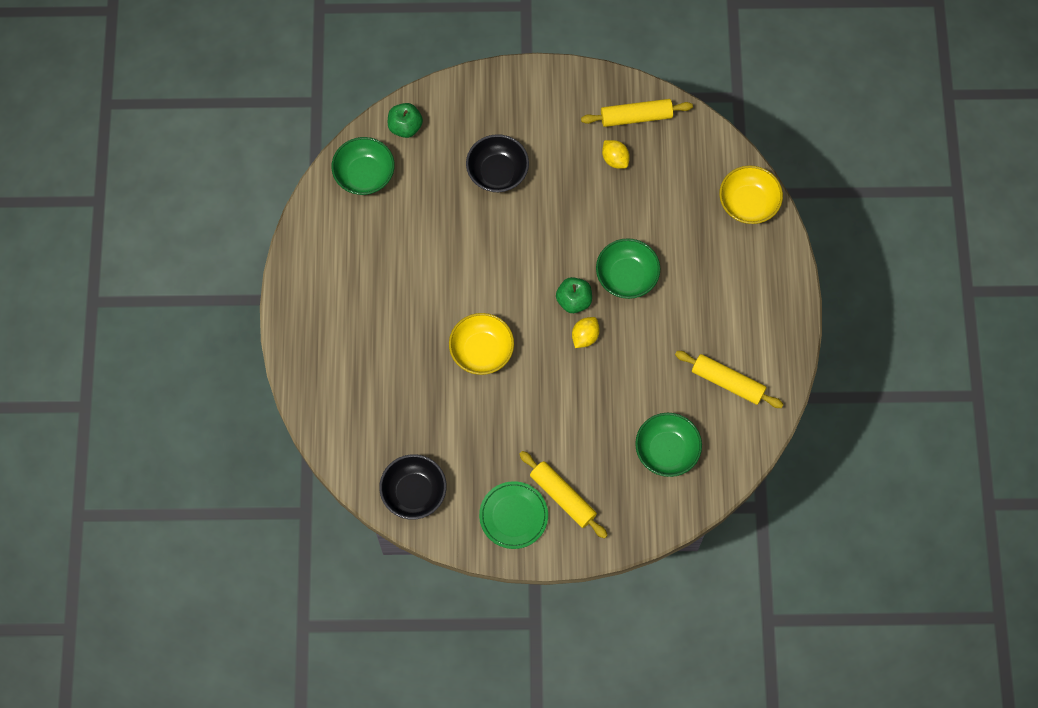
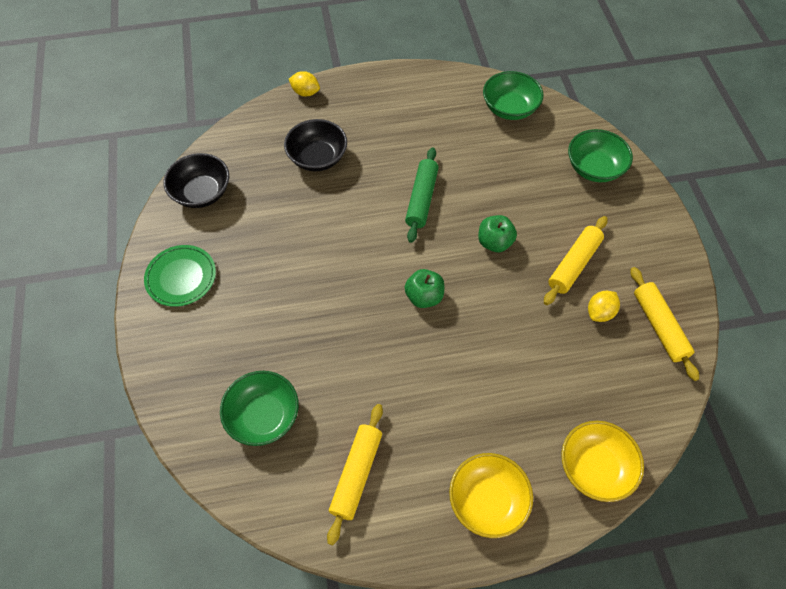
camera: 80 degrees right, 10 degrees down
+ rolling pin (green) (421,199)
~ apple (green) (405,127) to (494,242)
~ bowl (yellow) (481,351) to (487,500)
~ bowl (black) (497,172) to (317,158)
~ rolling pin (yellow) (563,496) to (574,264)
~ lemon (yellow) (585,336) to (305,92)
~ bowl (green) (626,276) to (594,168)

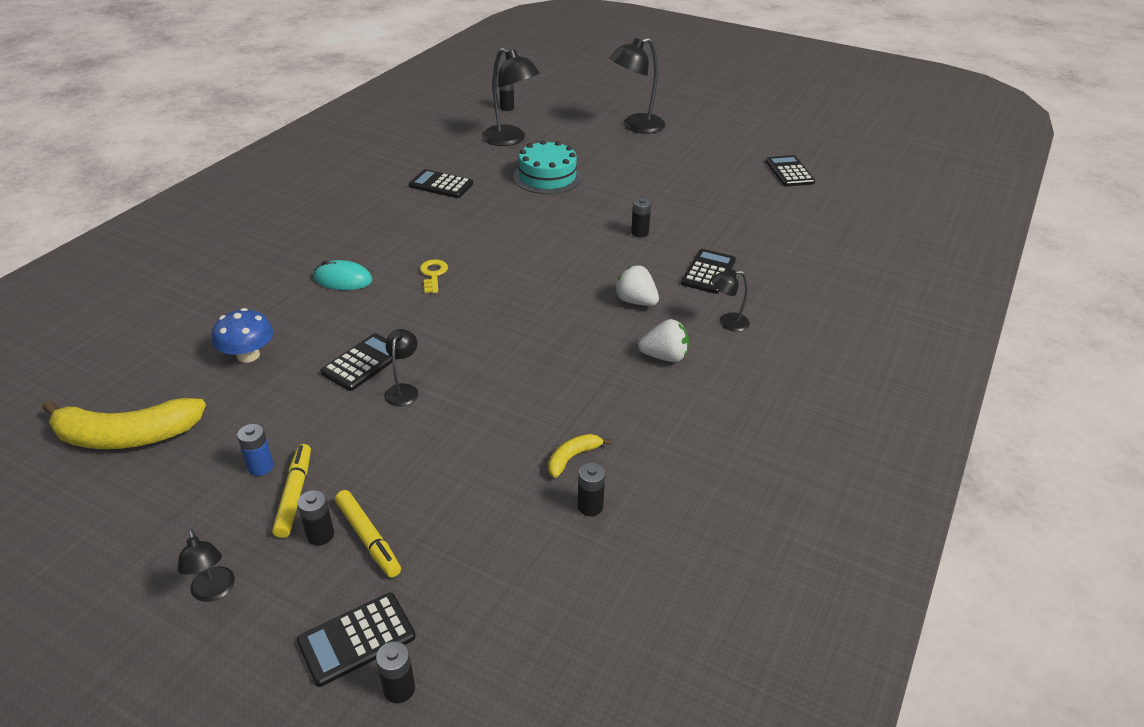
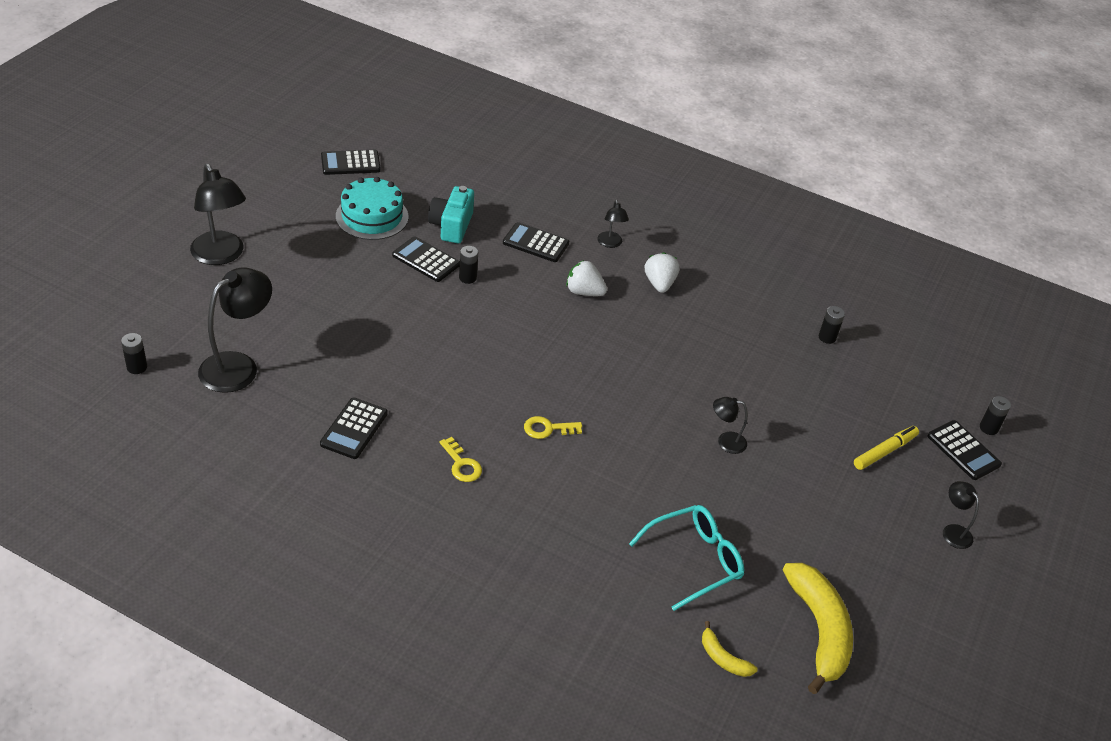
camera: 95 degrees left, 5 degrees up
- battery (blue) (261,467)
- marker (yellow) (294,495)
- battery (black) (320,535)
- mouse (turquoise) (343,279)
+ camera (turquoise) (451,226)
+ key (yellow) (462,464)
~ calculator (black) (363,362) to (426,260)
~ cake (turquoise) (547,177) to (372,216)
~ banana (yellow) (572,458) to (723,658)
~ mushroom (blue) (248,355) to glasses (turquoise) (694,560)
~ lamp (black) (214,592) = (953,531) 90 degrees counterclockwise
~ strawberry (white) (636,301) = (584,292) 75 degrees clockwise

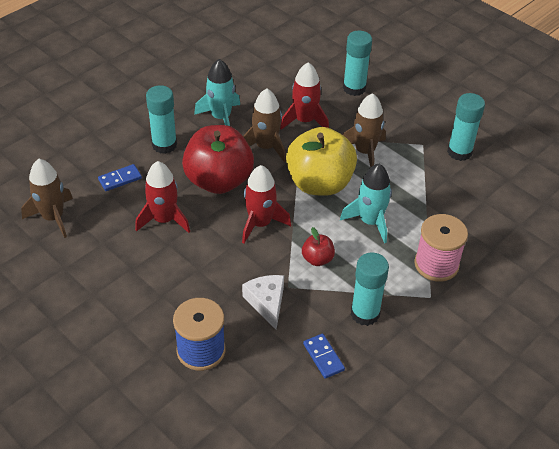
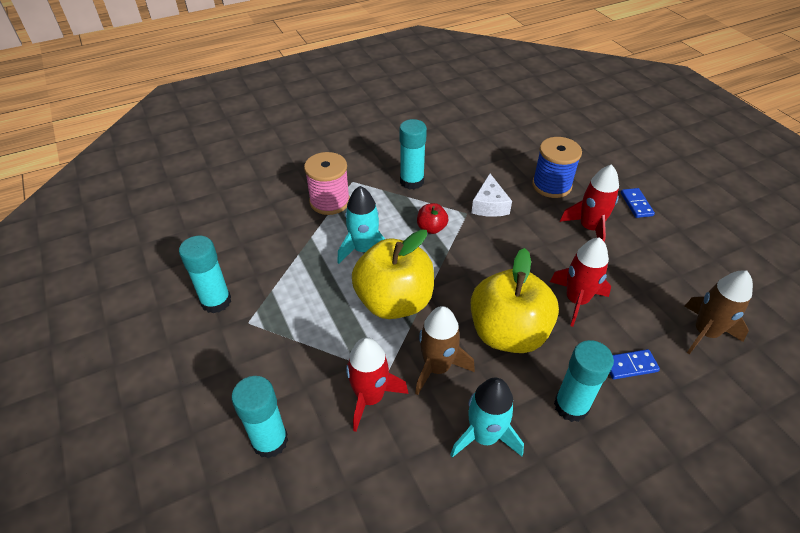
camera: 160 degrees left, 0 degrees up
- rocket (brown) (365,152)
~ rocket (red) (260,224) to (589,228)
~ domino (blue) (323,357) to (636,204)
~ apple (red) (218,181) to apple (yellow) (508,333)

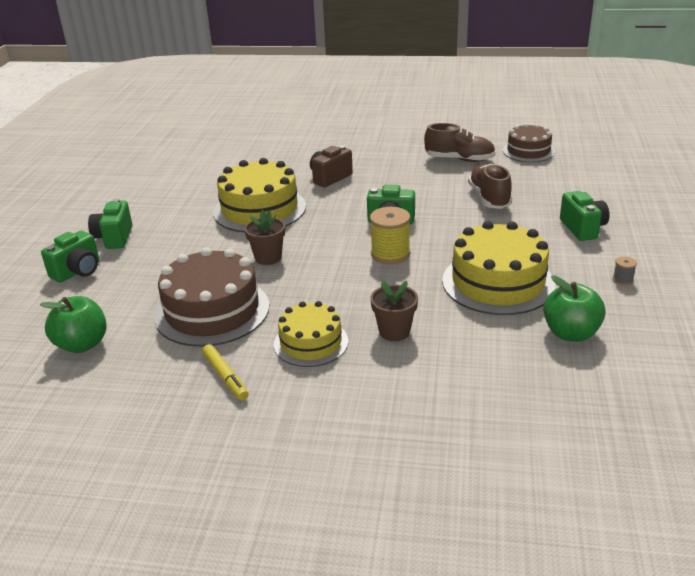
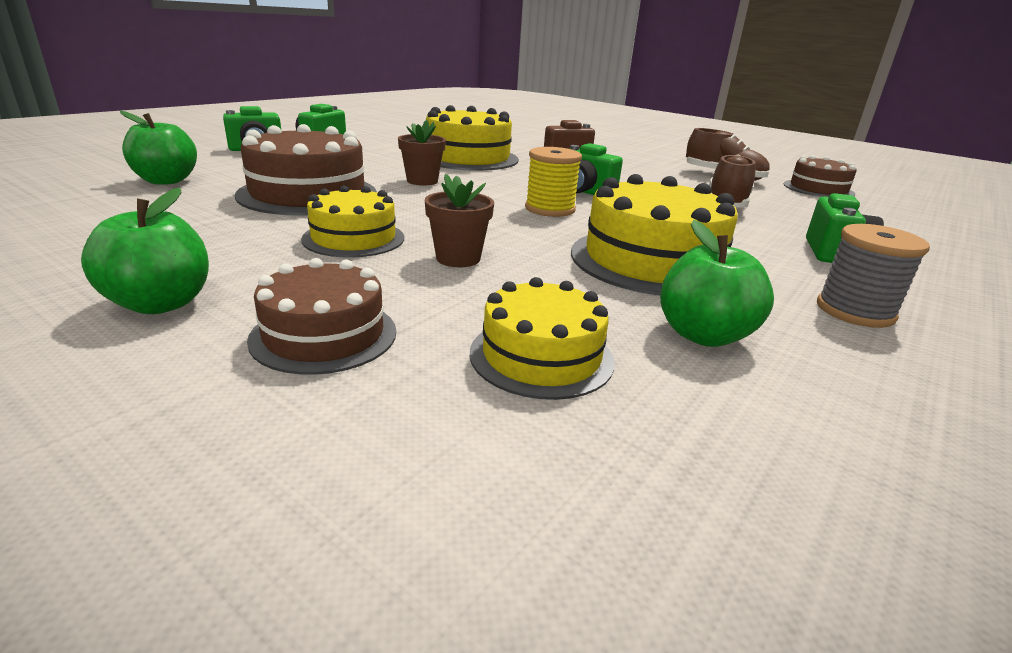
camera: 25 degrees right, 5 degrees down
- marker (yellow) (225,377)
+ apple (green) (161,303)
+ cake (brown) (324,335)
+ cake (yellow) (541,356)
~ spool (grey) (622,280) = (855,311) x2.13

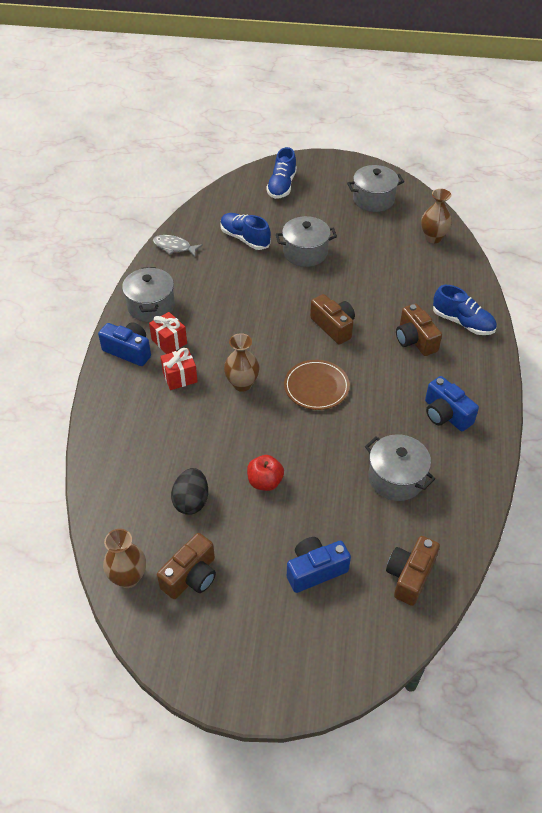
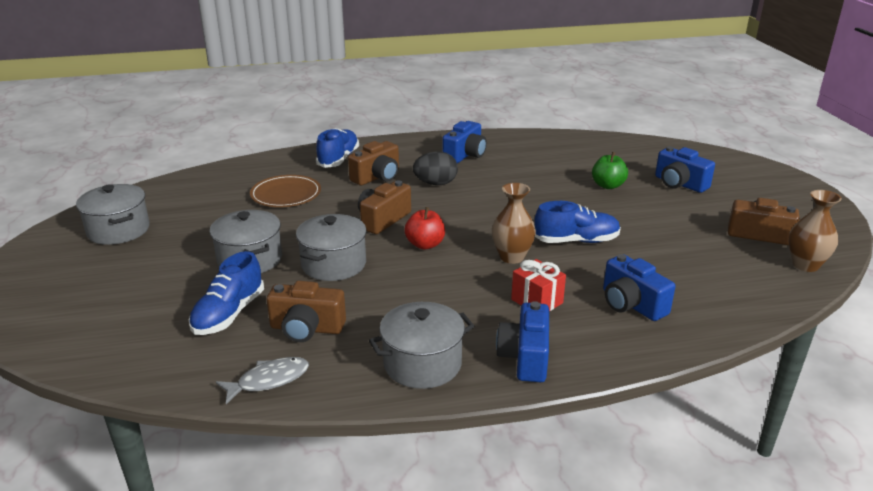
camera: 110 degrees left, 20 degrees down
- gift (red) (169,341)
- vase (brown) (433,238)
+ apple (green) (608,185)
+ camera (blue) (631,304)
~ egg (black) (191,501) to (435,183)
~ apple (red) (265,482) to (425,244)
~ shoe (blue) (282,186) to (576,241)
~ plate (brown) (316,387) to (286,194)
~ pot (grey) (396,478) to (334,264)
~ camera (brown) (410,576) to (306,328)
~ fish (grey) (174,247) = (269,380) 120 degrees counterclockwise

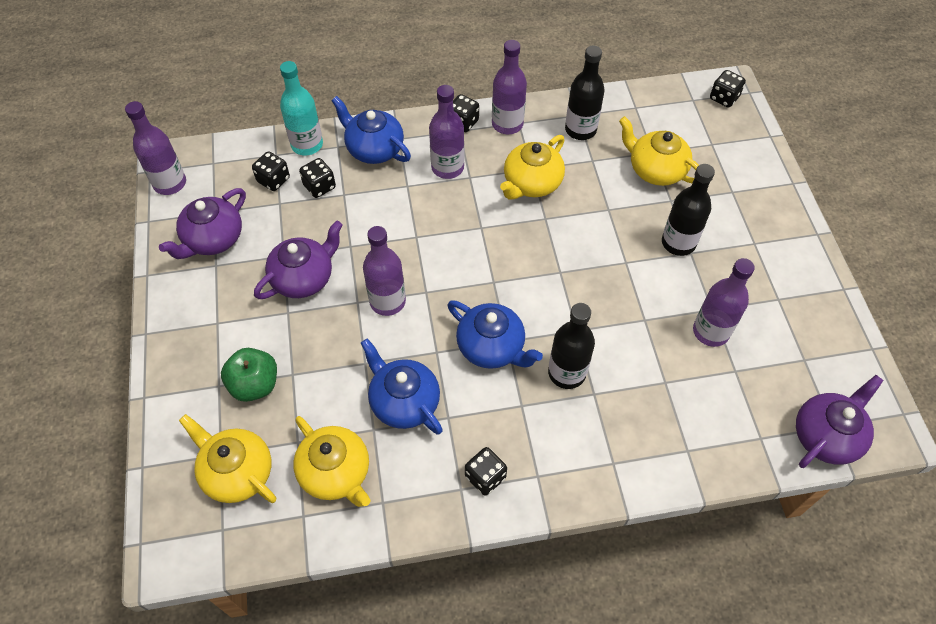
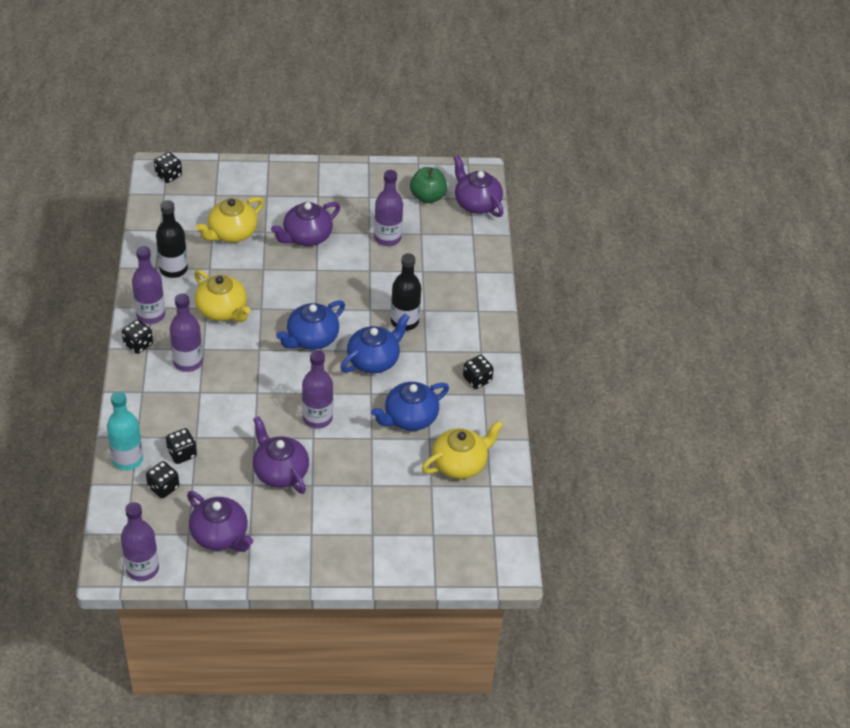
camera: 85 degrees left, 10 degrees down
- teapot (yellow) (237,472)
~ apple (green) (255,384) to (427,197)
~ teapot (blue) (374,149) to (311,338)
~ bottle (black) (678,243) to teapot (purple) (306,236)

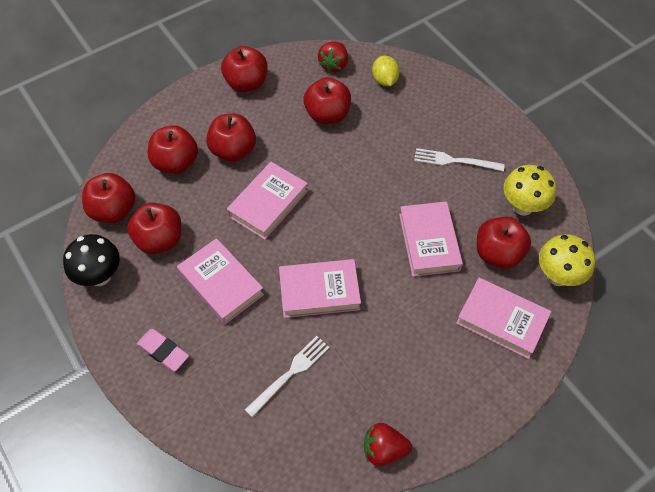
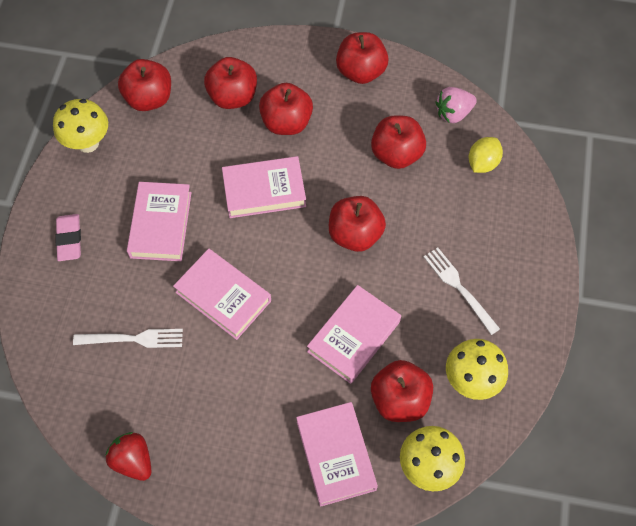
camera: 45 degrees right, 5 degrees up
~ apple (red) (159,240) to (355,234)
~ mushroom (black) (100,276) to mushroom (yellow) (88,143)
~ strawberry (red) (334,65) to strawberry (pink) (453,113)

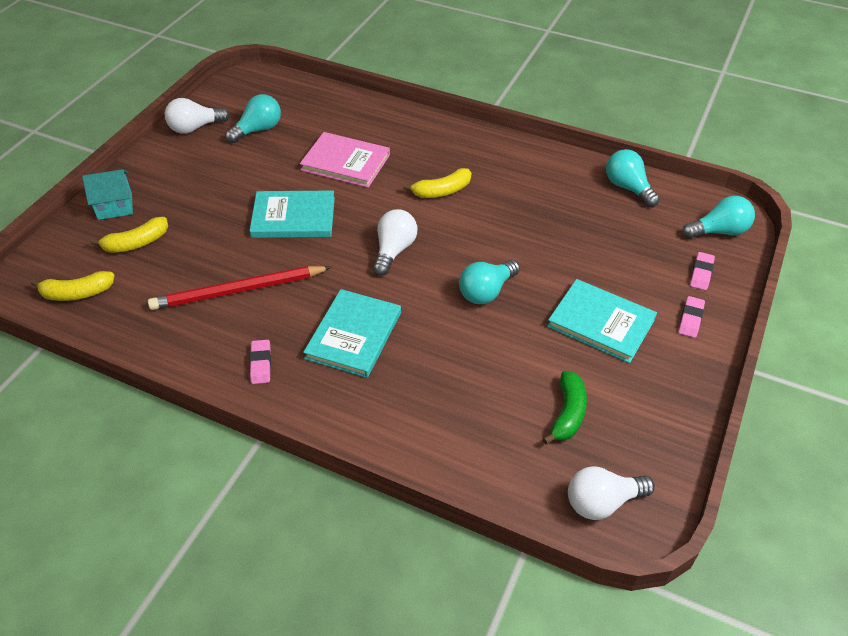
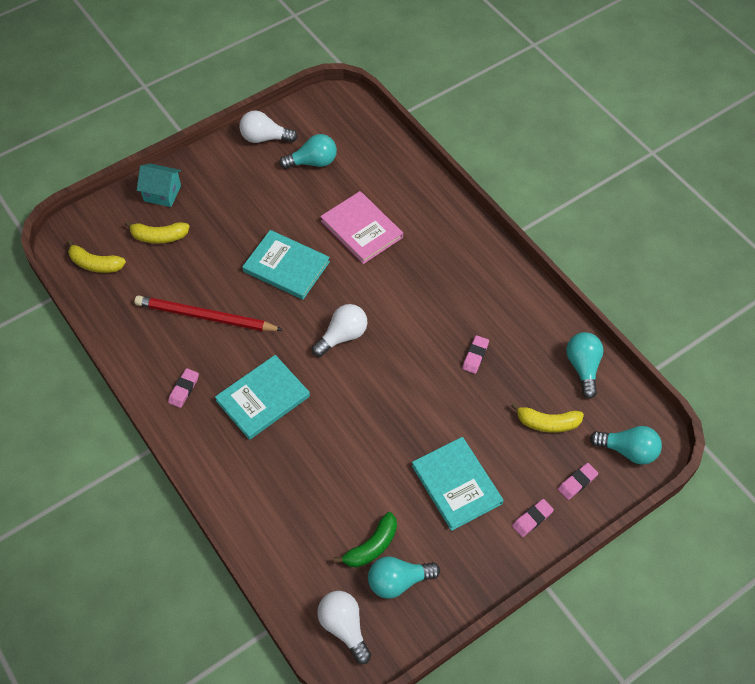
camera: 30 degrees right, 10 degrees up
+ eraser (pink) (475,356)
~ banana (yellow) (442,191) to (547,423)
~ light bulb (turquoise) (486,291) to (398,581)
~ light bulb (white) (602,502) = (344,627) 45 degrees clockwise

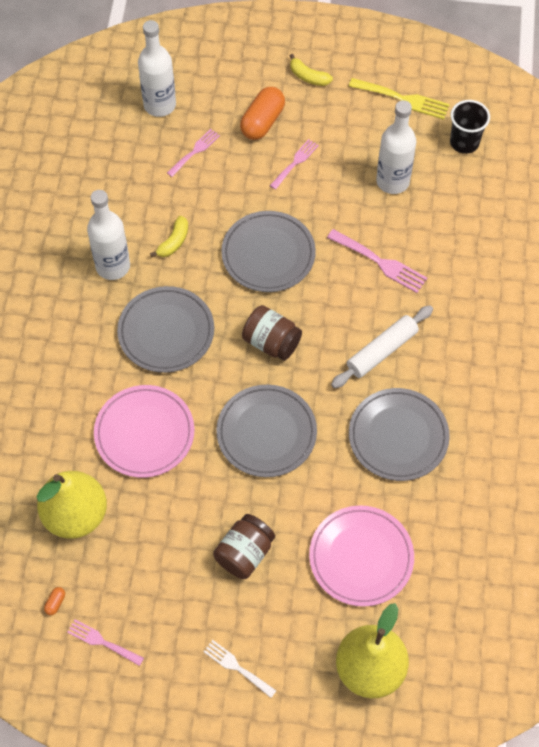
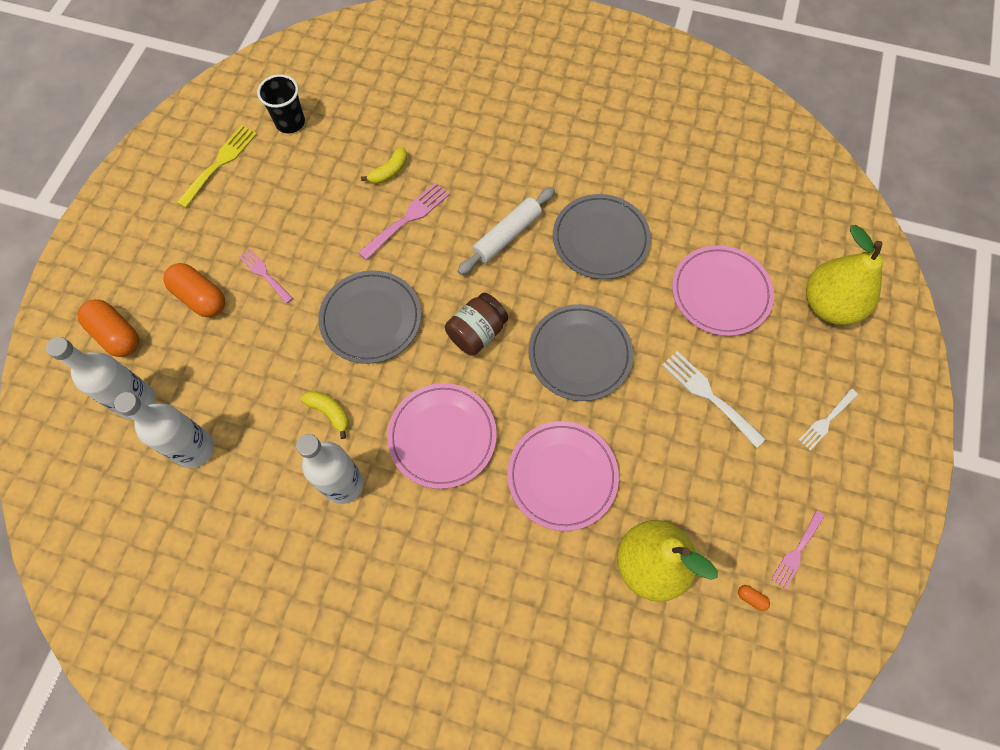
camera: 80 degrees left, 5 degrees up
- fork (pink) (195,151)
+ capsule (orange) (116,334)
~ banana (yellow) (308,77) to (389,171)
~ bottle (white) (392,181) to (195,449)
~ jar (brown) (244,553) to fork (white) (708,395)
~ plate (grey) (166,332) to plate (pink) (442,436)
~ rolling pin (white) (382,351) = (507,236) 75 degrees clockwise

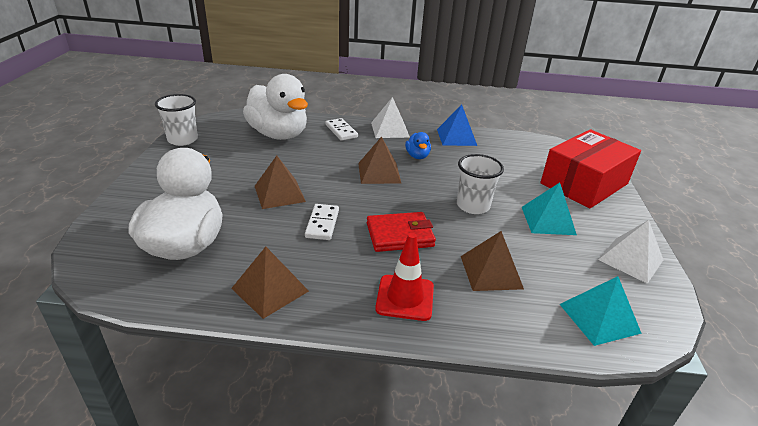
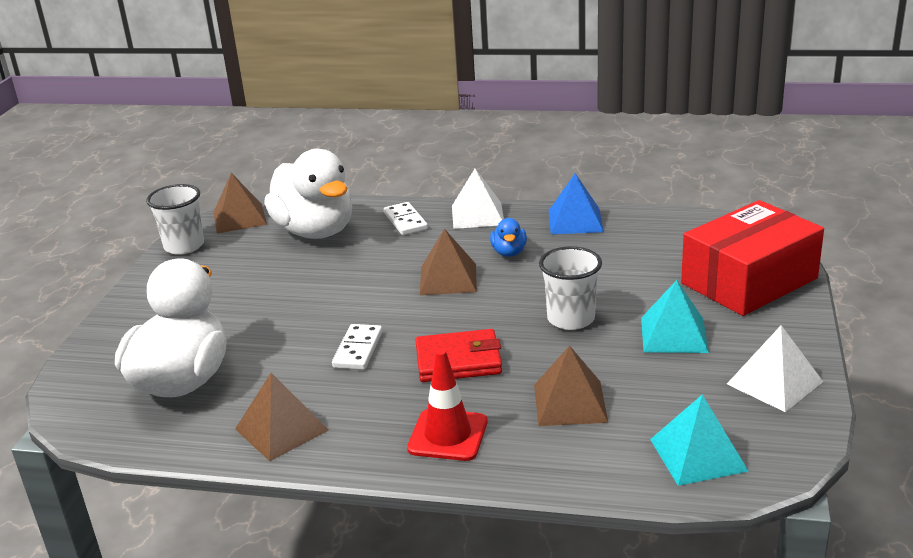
camera: 10 degrees right, 5 degrees down
~ pyramid (brown) (279,193) to (239,218)

